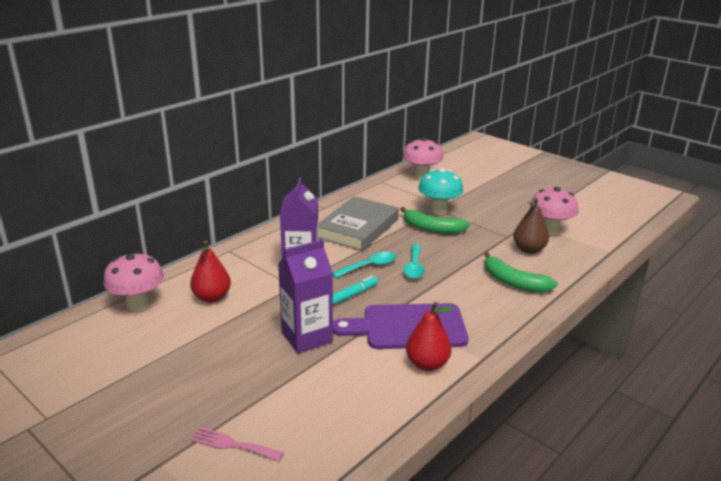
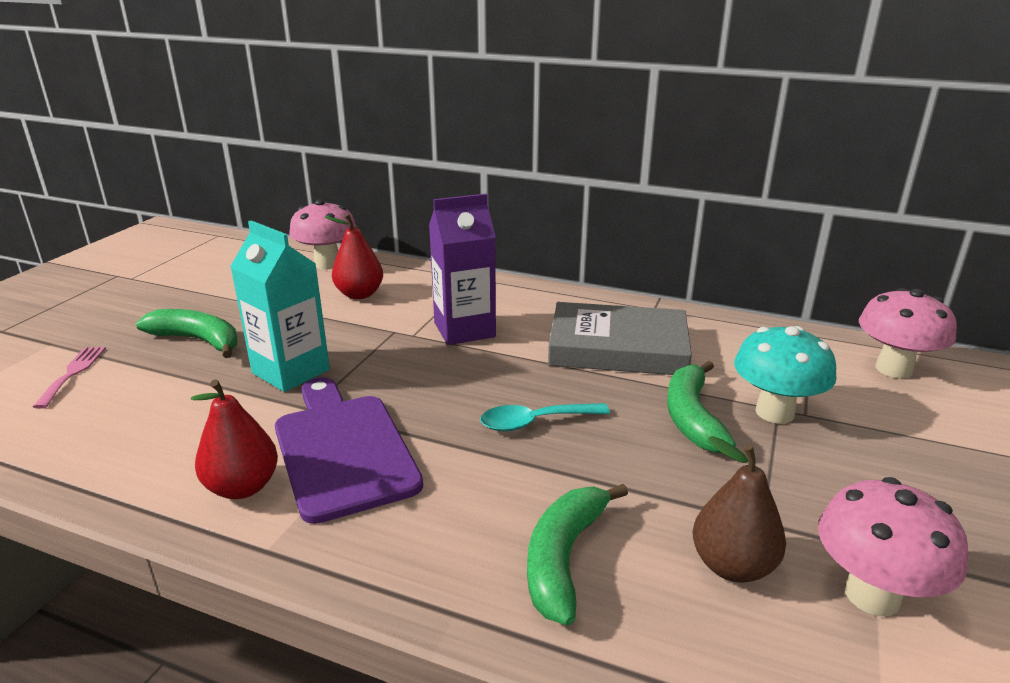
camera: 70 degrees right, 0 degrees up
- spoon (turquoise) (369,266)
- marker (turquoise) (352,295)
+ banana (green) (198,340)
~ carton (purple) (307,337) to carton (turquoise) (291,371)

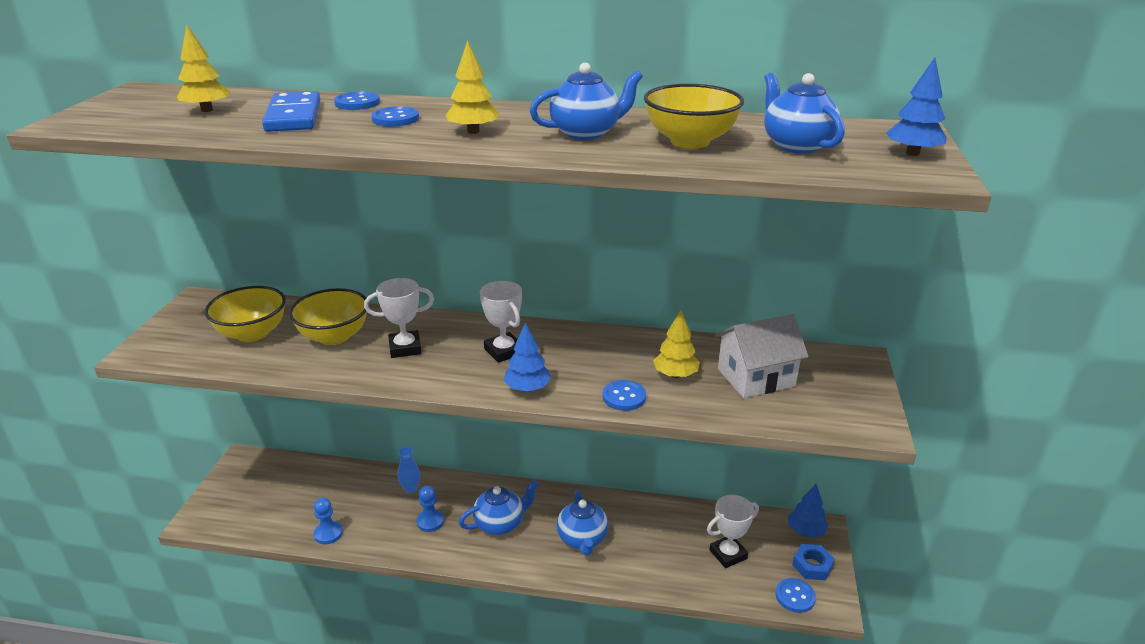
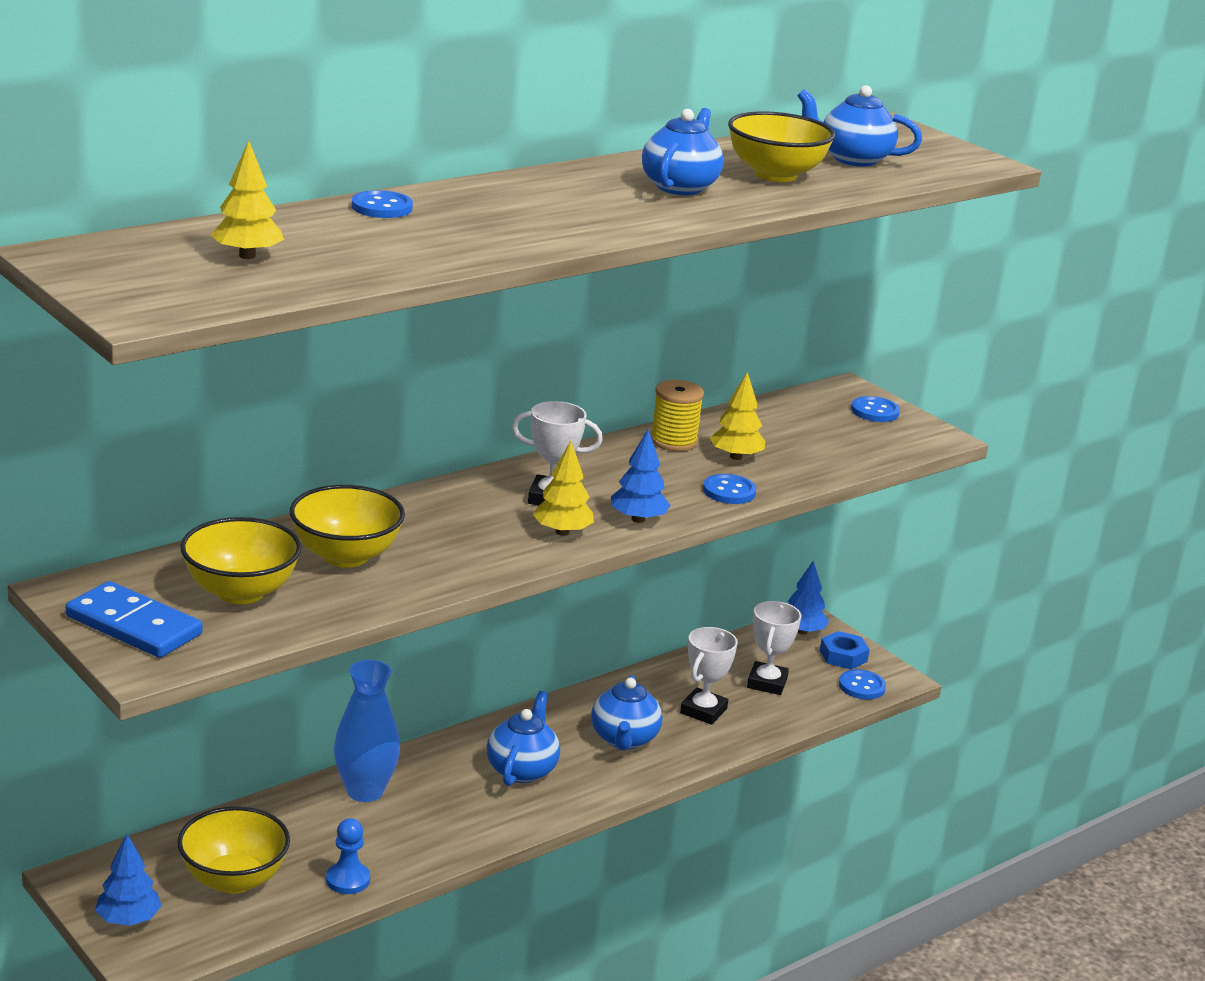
camera: 50 degrees left, 5 degrees down
- pawn (blue) (430,521)
- house (white) (756,377)
+ bowl (yellow) (233,879)
+ spool (yellow) (673,441)
~ domino (blue) (294,116) to (134,625)
~ trophy (white) (405,348) to (703,711)
~ button (blue) (395,119) to (875,411)
~ tree (yellow) (473,131) to (562,532)
~ tree (blue) (912,153) to (128,920)
~ teapot (blue) (582,539) = (624,739) 60 degrees clockwise
~ vase (blue) (410,488) = (365,791) x1.85

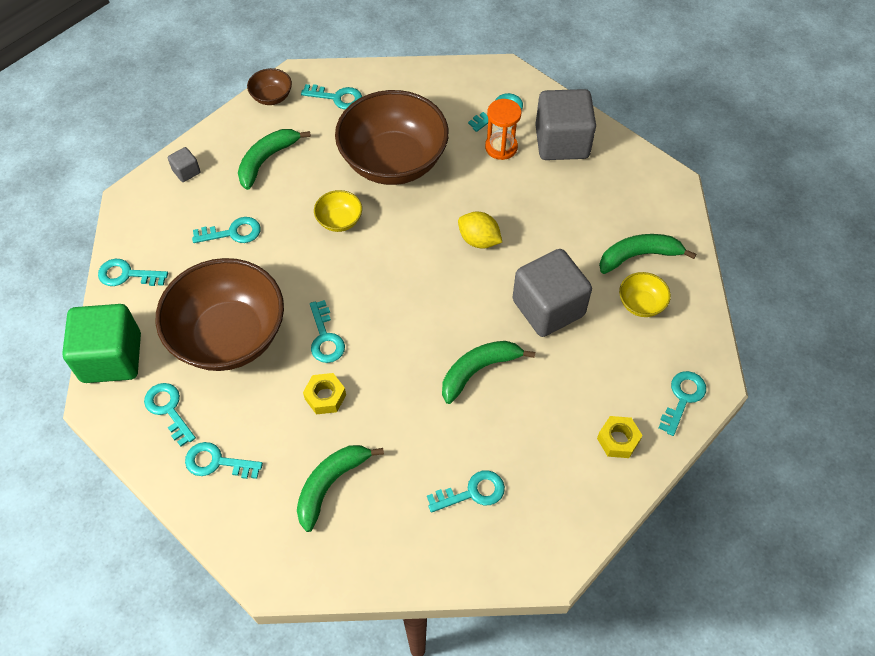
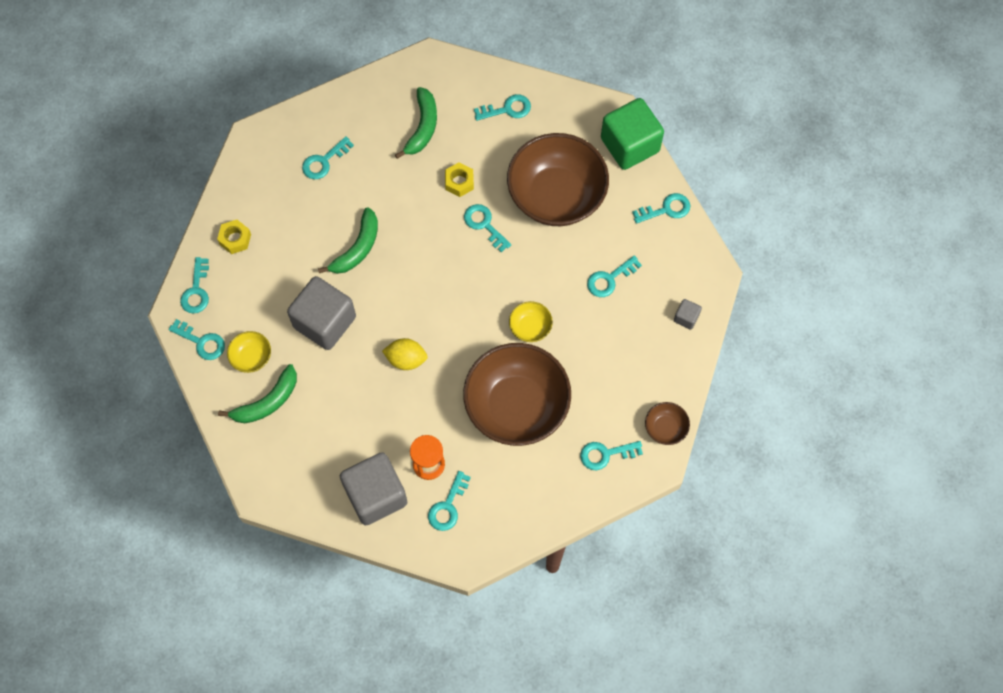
camera: 155 degrees right, 10 degrees up
- banana (green) (267,160)
~ key (turquoise) (168,410) to (201,342)

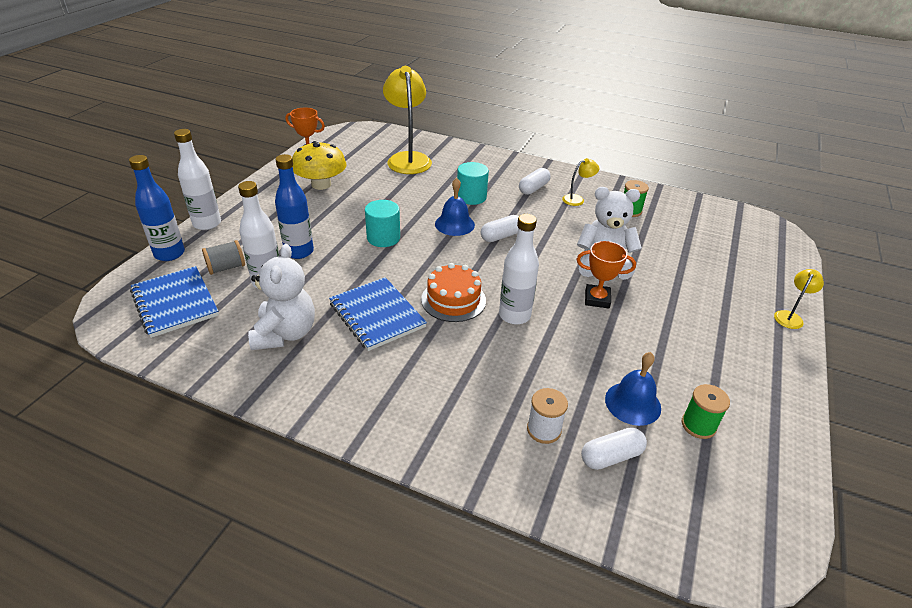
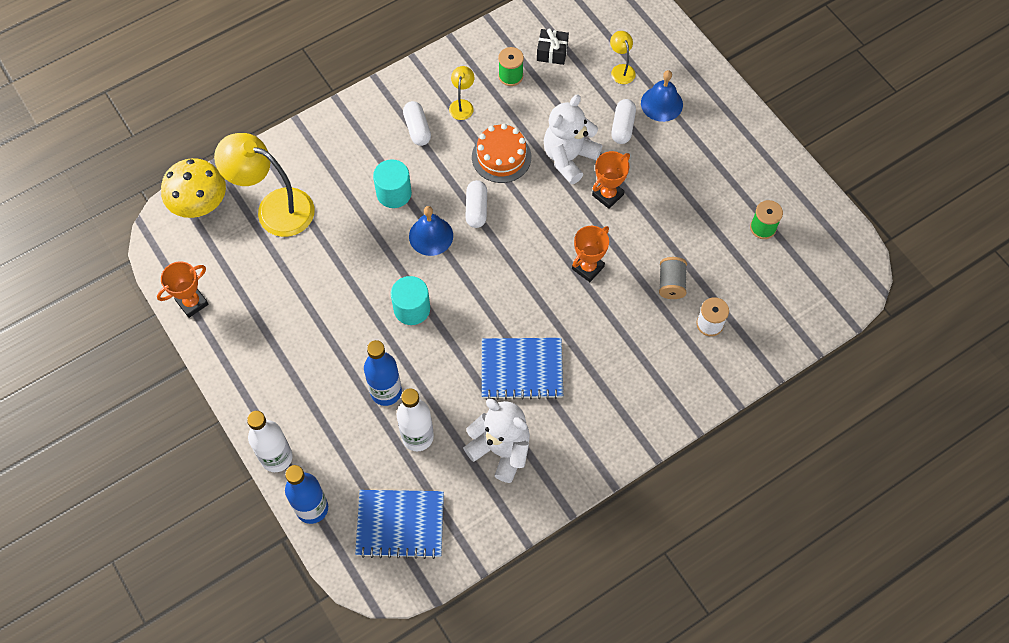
camera: 55 degrees left, 25 degrees up
+ gift (black) (552,52)
~ spool (grey) (226,267) to (671,284)
~ mushroom (yellow) (321,184) to (199,202)
~ cake (orange) (453,300) to (501,157)
~ capsule (white) (611,456) to (622,127)
~ bell (blue) (633,403) to (661,103)
~ lamp (yellow) (790,316) to (621,70)
~ bottle (white) (514,315) to trophy (orange) (588,268)

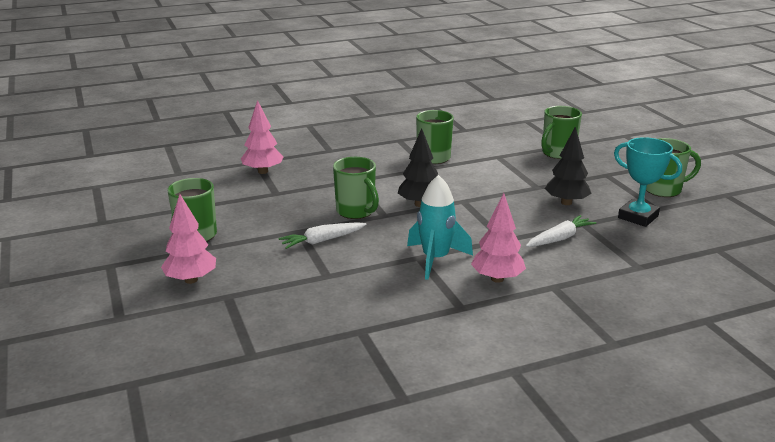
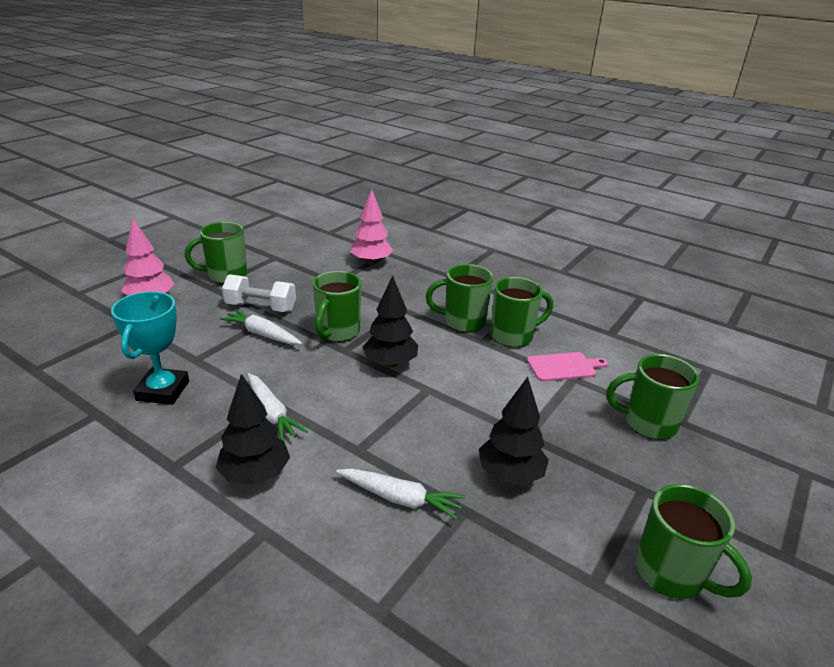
camera: 55 degrees right, 5 degrees up
+ dumbbell (white) (261,307)
+ mug (green) (463,322)
+ cutting board (pink) (564,367)
~ trophy (turquoise) (638,217) to (163,391)
~ rocket (turquoise) (435,259) to carrot (white) (272,413)
~ tree (pink) (497,279) to tree (black) (255,474)

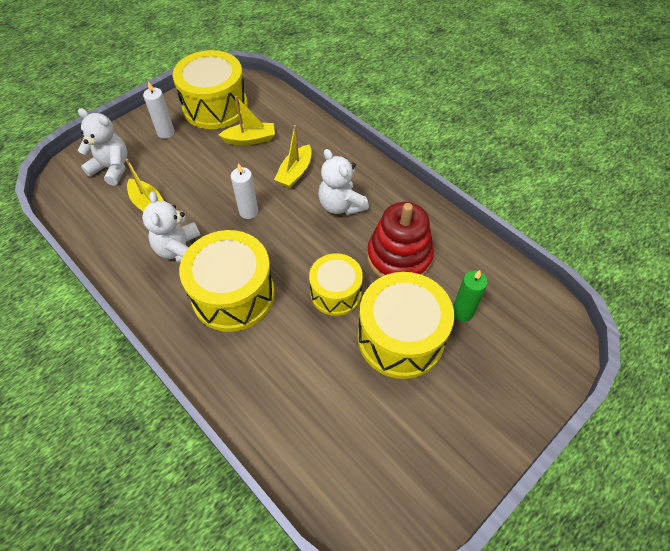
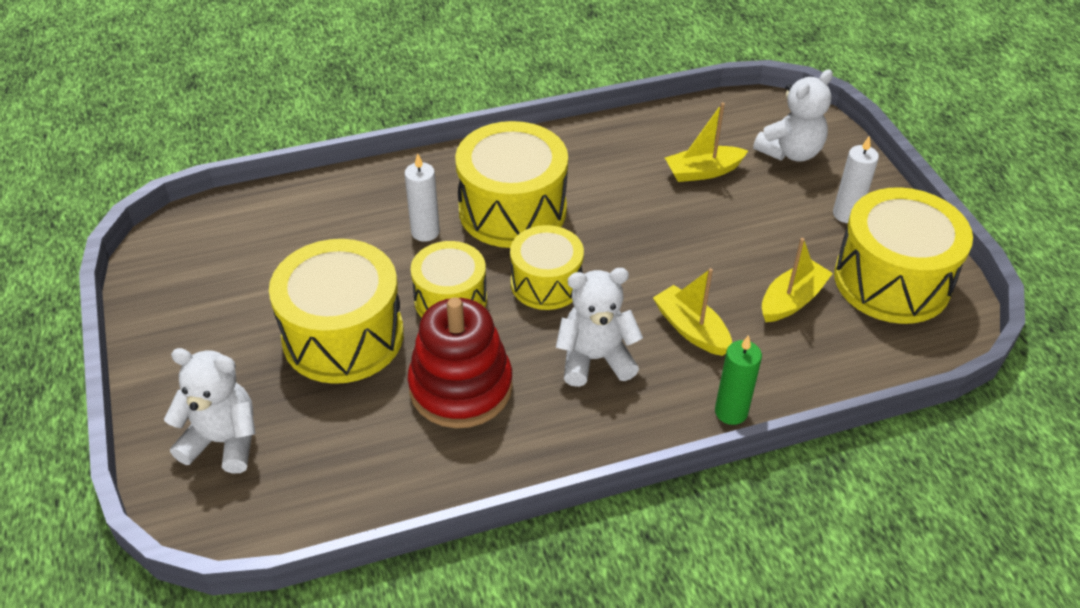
camera: 115 degrees right, 10 degrees down
+ drum (yellow) (546,283)
~ teddy bear (white) (180,250) to (223,441)
~ candle (white) (248,211) to (425,232)
~ candle (green) (462,312) to (731,412)
~ boat (yellow) (250,139) = (792,300) 150 degrees counterclockwise

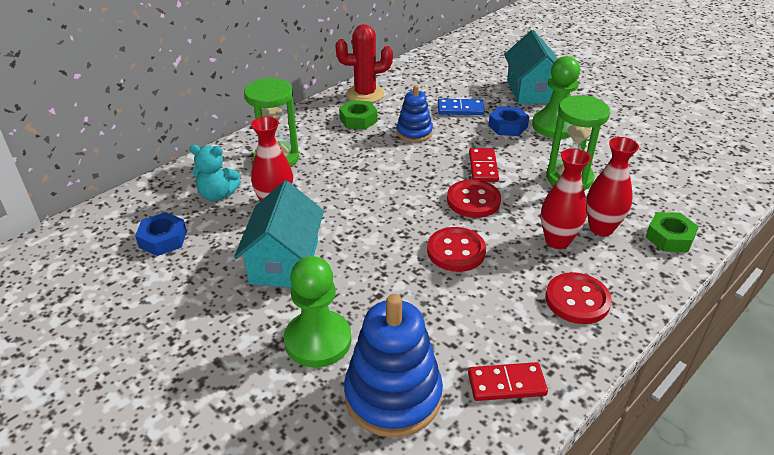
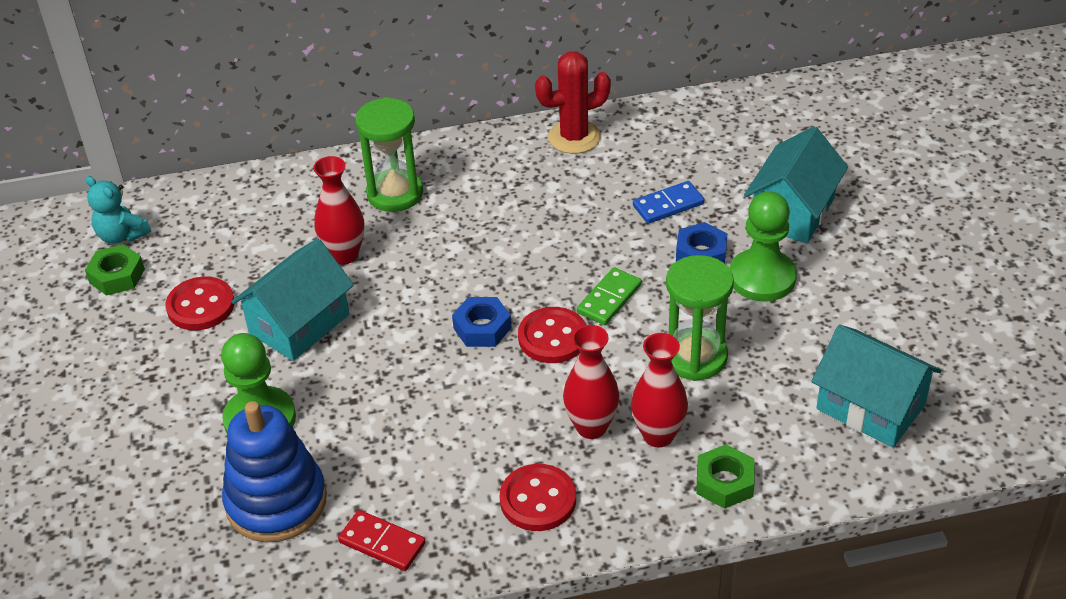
camera: 35 degrees right, 5 degrees up
- stacking toy (blue) (414,132)
+ house (turquoise) (870,407)
~ nut (blue) (163,239) to (482,328)
~ teddy bear (turquoise) (217,195) to (122,235)
~ nut (green) (358,120) to (117,276)
~ button (red) (456,251) to (201,306)
~ domino (red) (483,167) to domino (green) (609,299)
~ cactus (red) (365,94) = (574,137) 45 degrees counterclockwise
~ domino (blue) (460,109) = (668,205) 60 degrees counterclockwise

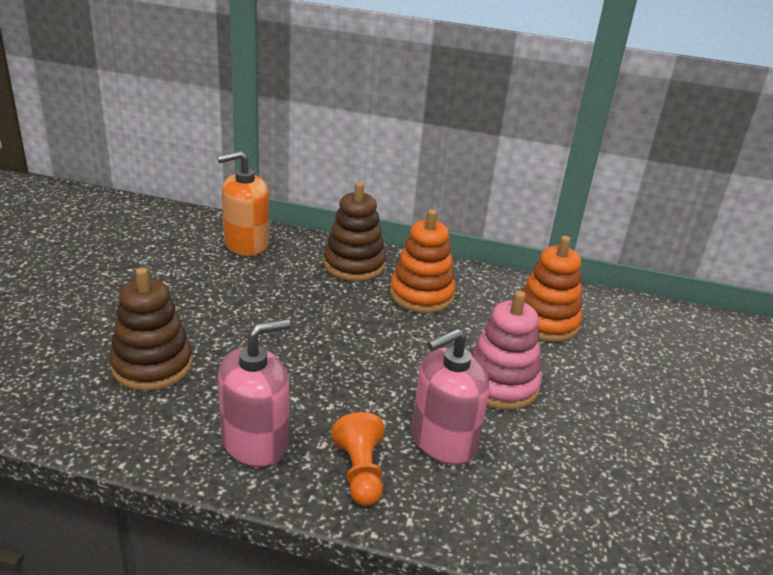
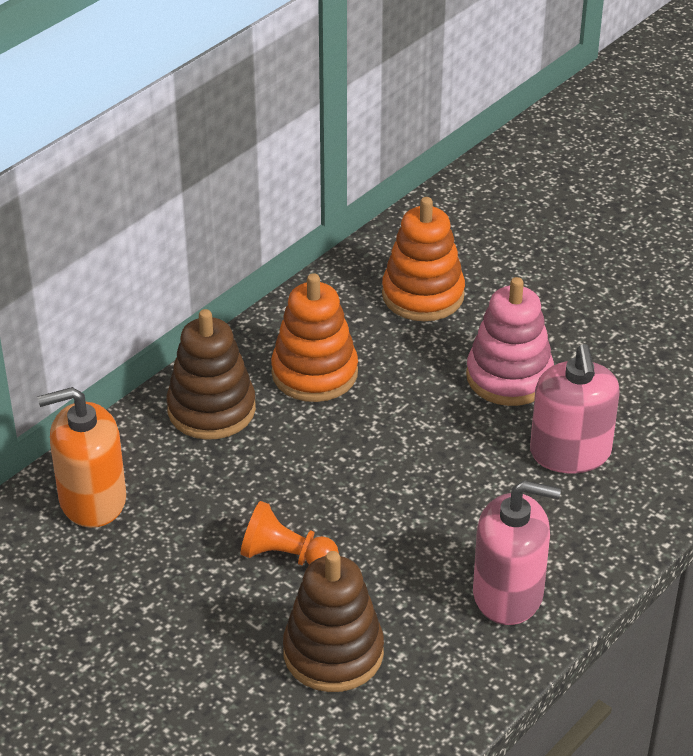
camera: 60 degrees left, 10 degrees up
~ pawn (orange) (360,472) to (286,556)
~ soap dispenser (orange) (246,244) = (92,500) 75 degrees clockwise
~ soap dispenser (pink) (255,442) = (508,594) 105 degrees clockwise

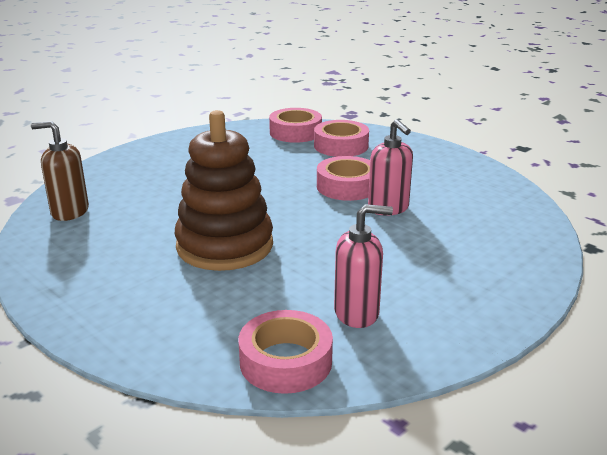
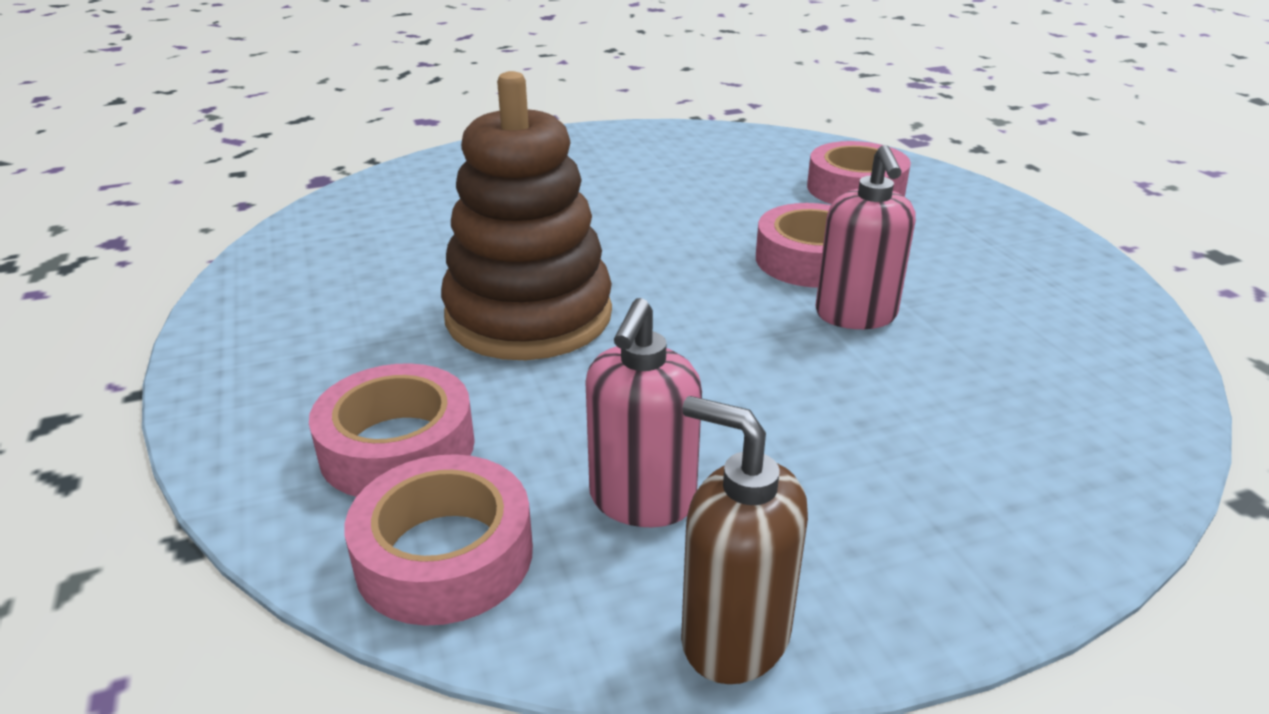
camera: 25 degrees right, 5 degrees up
~ soap dispenser (brown) (69,212) to (734,637)
~ tape (pink) (295,132) to (397,447)
~ soap dispenser (pink) (357,313) = (642,500) 90 degrees clockwise

